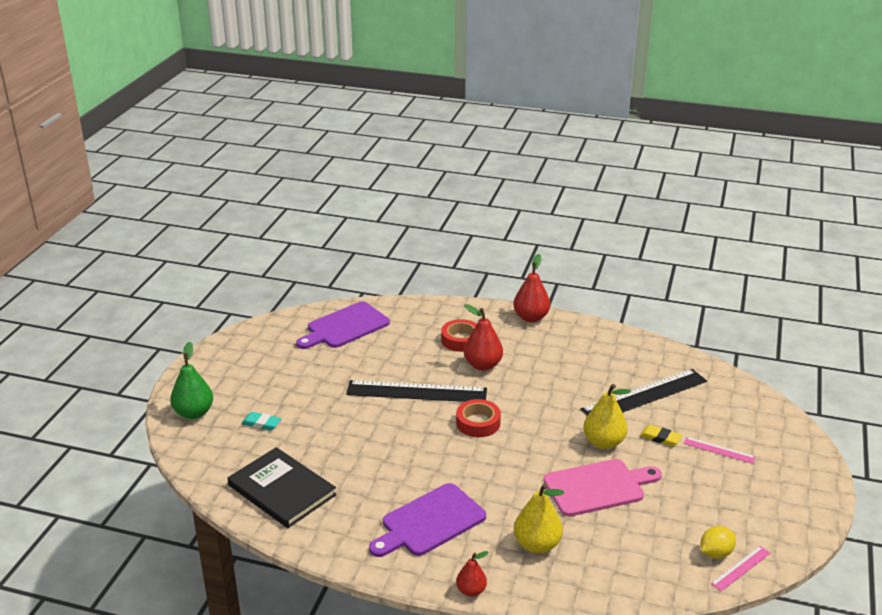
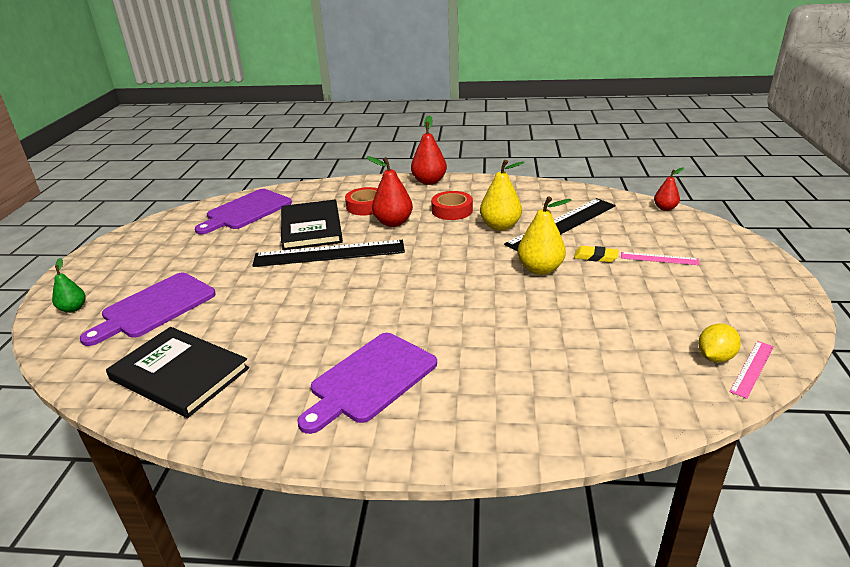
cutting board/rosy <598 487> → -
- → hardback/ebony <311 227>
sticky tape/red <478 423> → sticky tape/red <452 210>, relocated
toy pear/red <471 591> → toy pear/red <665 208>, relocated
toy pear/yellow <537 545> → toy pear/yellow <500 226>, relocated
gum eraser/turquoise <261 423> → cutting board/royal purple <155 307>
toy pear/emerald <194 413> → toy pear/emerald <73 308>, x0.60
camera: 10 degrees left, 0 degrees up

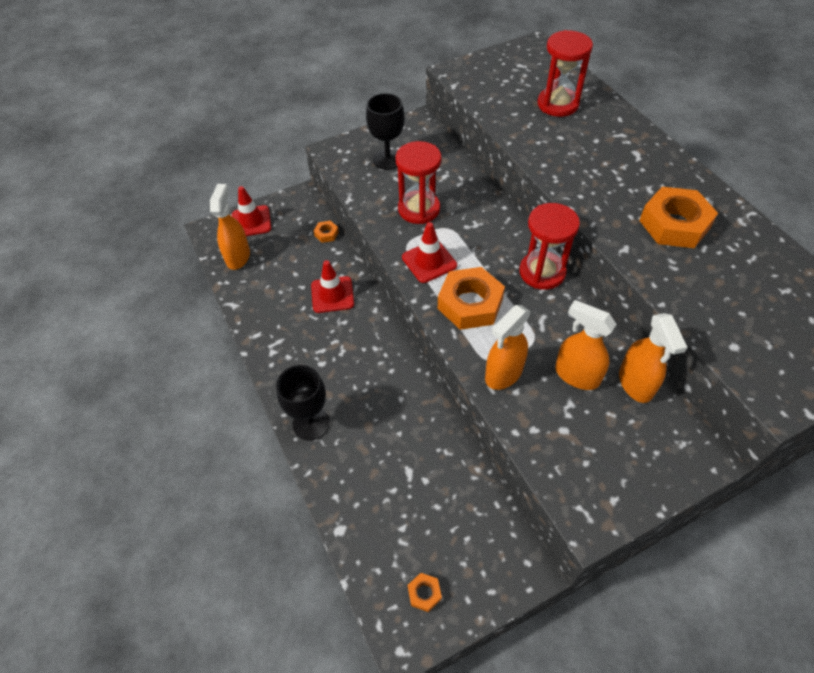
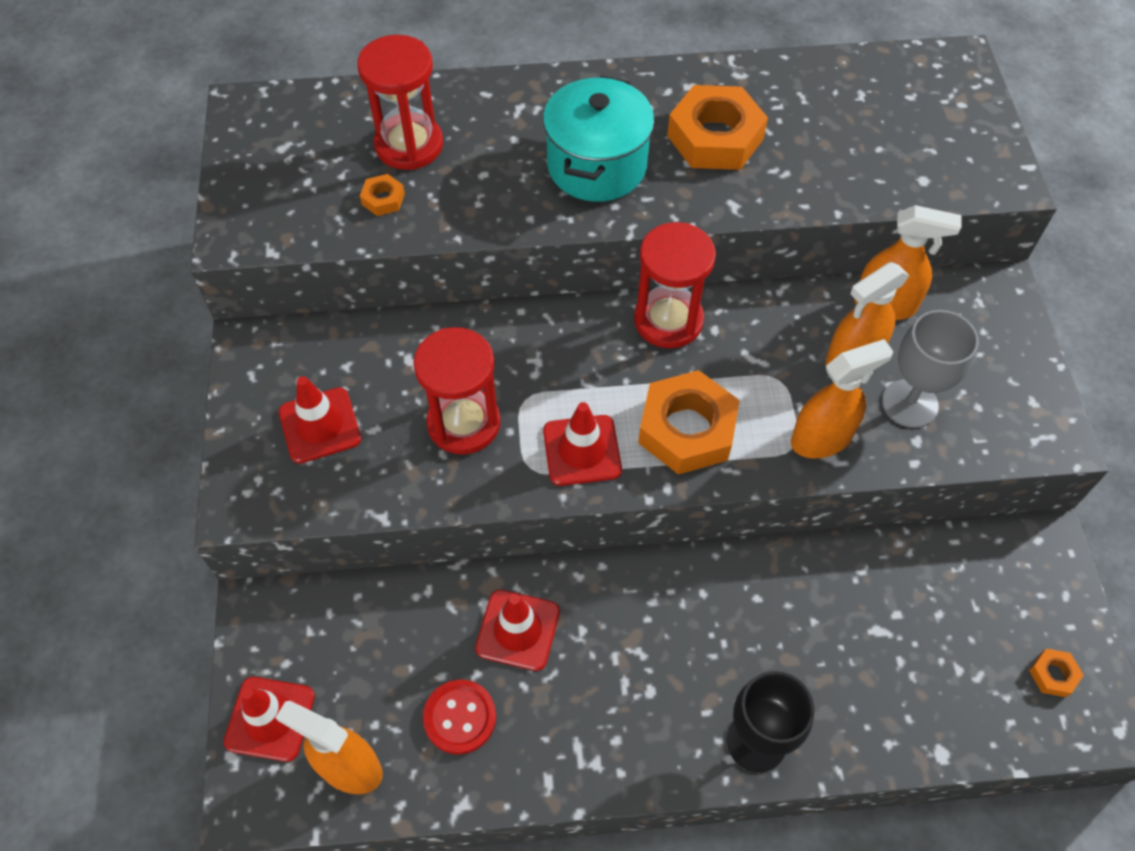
- → shirt button/red <460 717>
- → pot/turquoise <597 165>
- → goblet/gray <909 403>
nut/orange-coloured <326 234> → nut/orange-coloured <383 199>, relocated
goblet/ebony <387 159> → road cone/red <320 425>
spray bottle/orange-coloured <503 374> → spray bottle/orange-coloured <822 438>, 90 degrees counterclockwise
camera: 70 degrees left, 5 degrees up

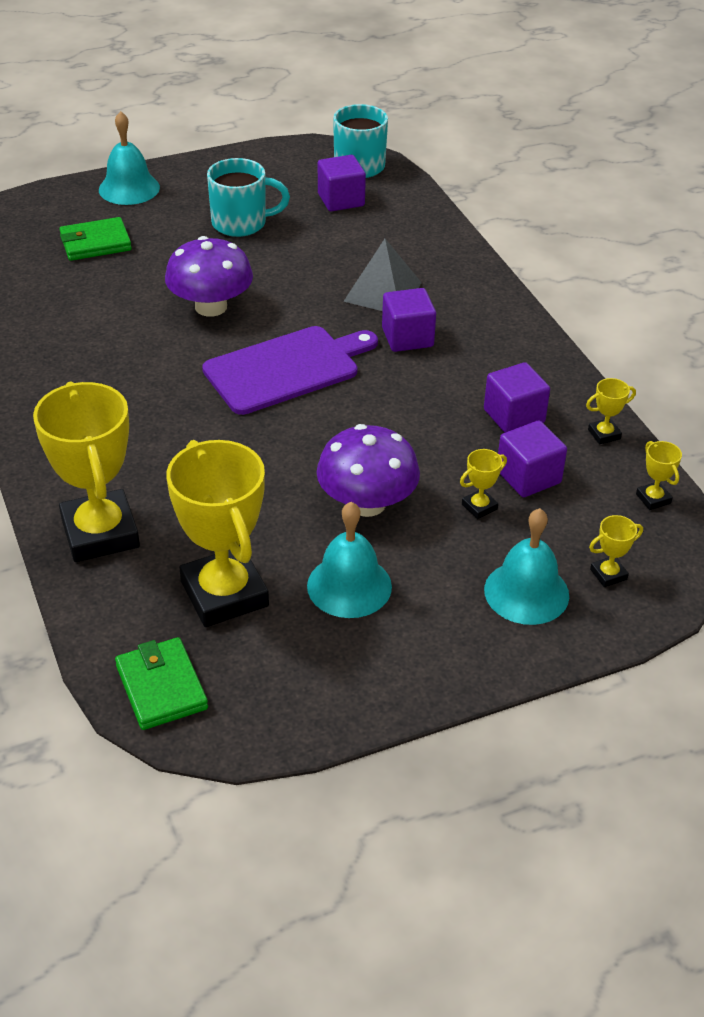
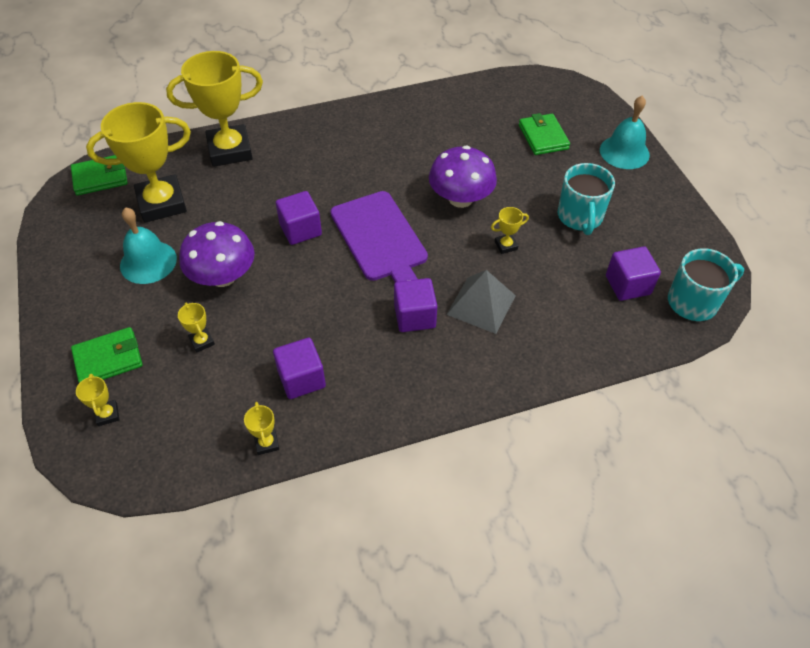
solid cube/royal purple <528 477> → solid cube/royal purple <300 229>, relocated
prize cup/yellow <653 499> → prize cup/yellow <506 245>, relocated
school bell/turquoise <526 592> → wallet/emerald <108 359>
camera: 95 degrees right, 10 degrees up

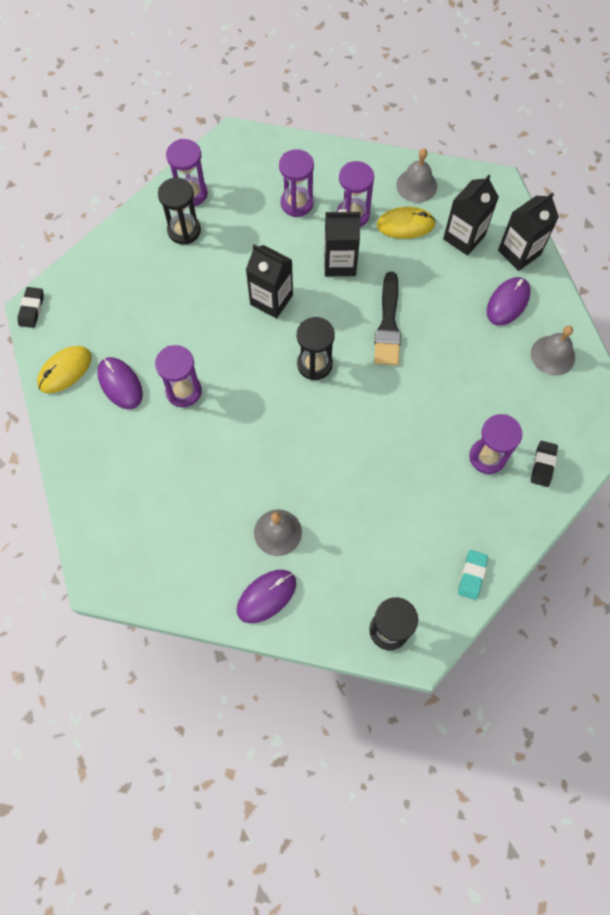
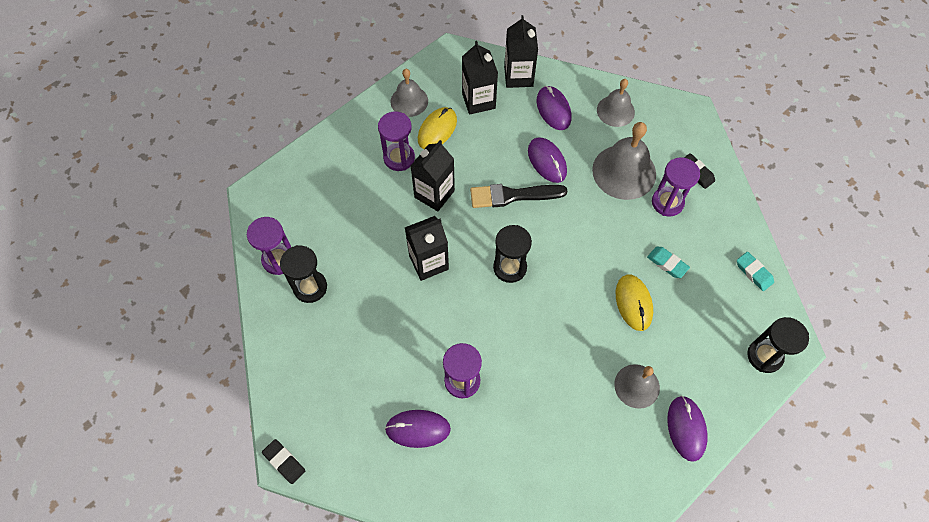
sandglass/royal purple <297 203> → -
- → computer mouse/royal purple <547 161>
- → school bell/gray <624 172>
- → gum eraser/turquoise <667 263>
computer mouse/yellow <65 370> → computer mouse/yellow <633 303>, relocated
paint brush/ebony <388 324> → paint brush/ebony <513 195>, 135 degrees clockwise
camera: 55 degrees left, 5 degrees down

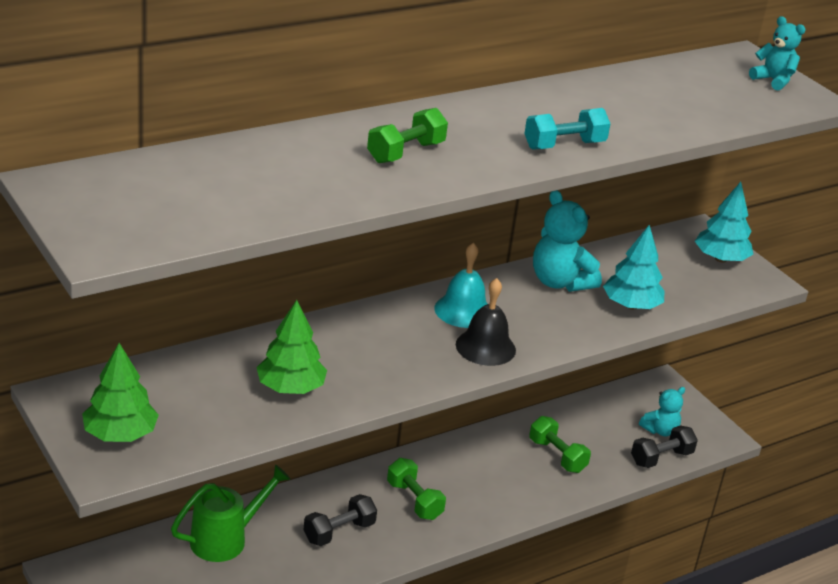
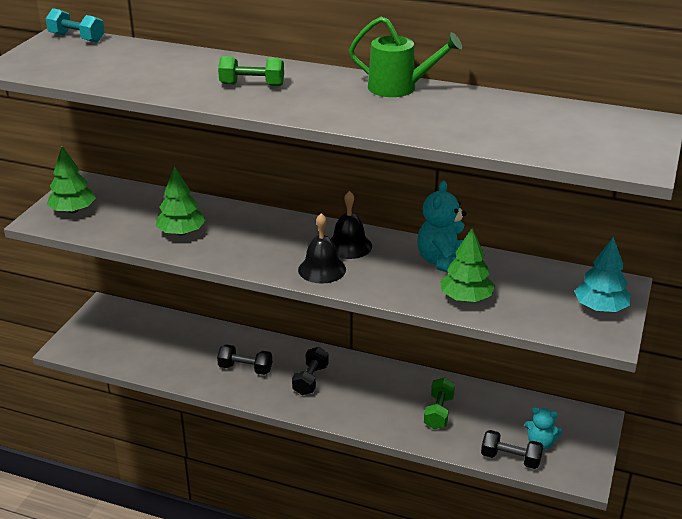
stuffed bear/turquoise <773 80> → -
watering can/emerald <226 539> → watering can/emerald <400 88>, relocated
dumbbell/turquoise <564 145> → dumbbell/turquoise <76 38>, relocated
dumbbell/emerald <414 500> → dumbbell/ebony <310 380>
school bell/turquoise <463 310> → school bell/ebony <349 246>
fir tree/turquoise <631 305> → fir tree/emerald <466 298>
camera: 55 degrees right, 0 degrees up

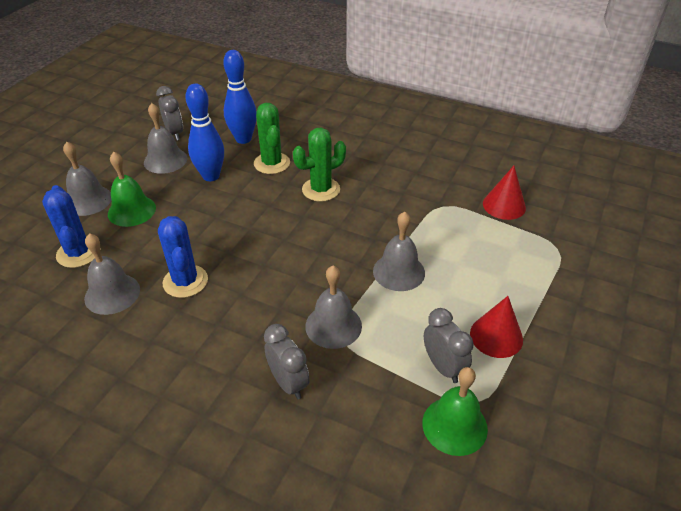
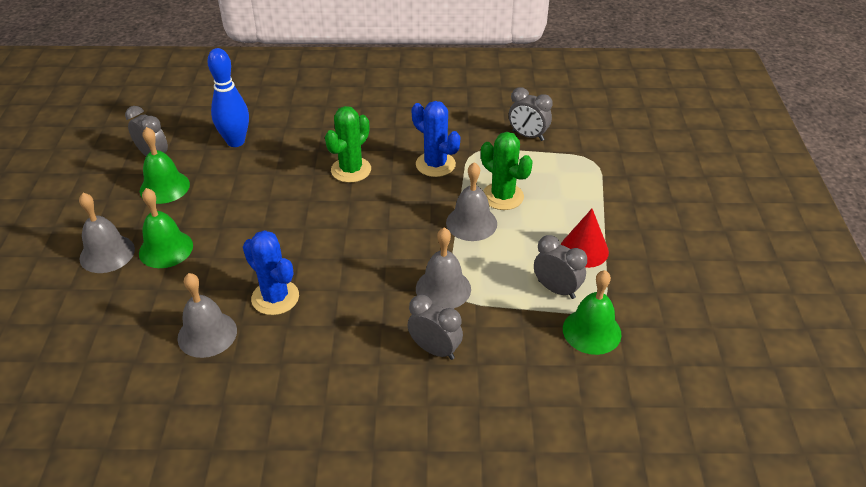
bowling pin/cobalt <211 176> → -
cactus/cobalt <78 253> → cactus/cobalt <435 164>, relocated
cactus/emerald <272 163> → cactus/emerald <502 196>, relocated
cone/red <504 205> → clock/gray <528 136>
school bell/gray <165 160> → school bell/emerald <164 187>
camera: 25 degrees left, 0 degrees up

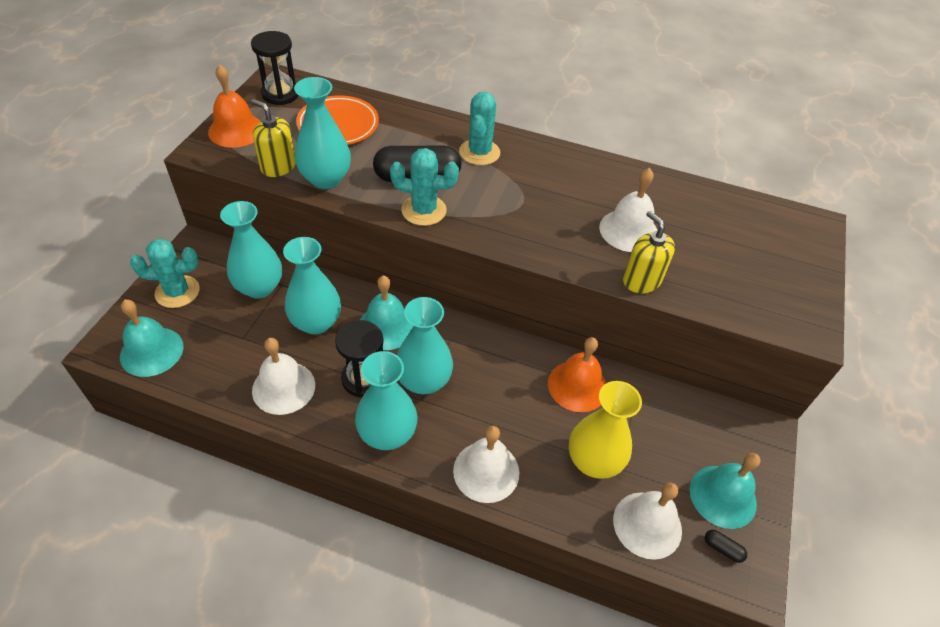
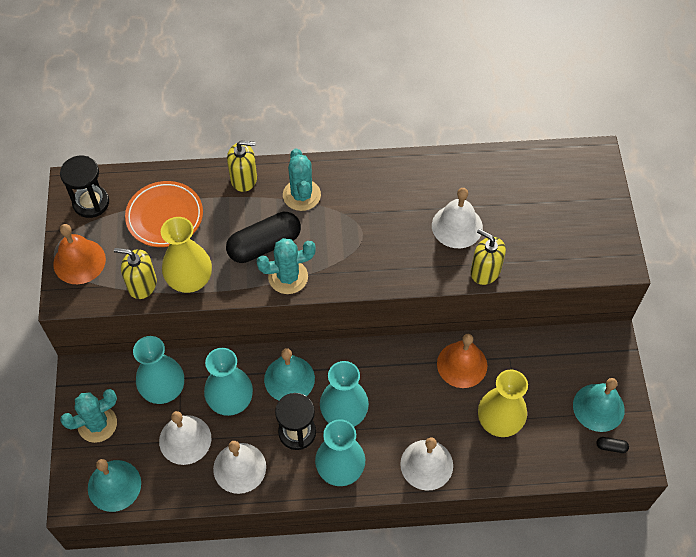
- → soap dispenser/yellow <244 179>
school bell/pure white <647 524> → school bell/pure white <185 439>, relocated
flower vase/turquoise <326 179> → flower vase/yellow <190 280>
camera: 20 degrees left, 10 degrees up

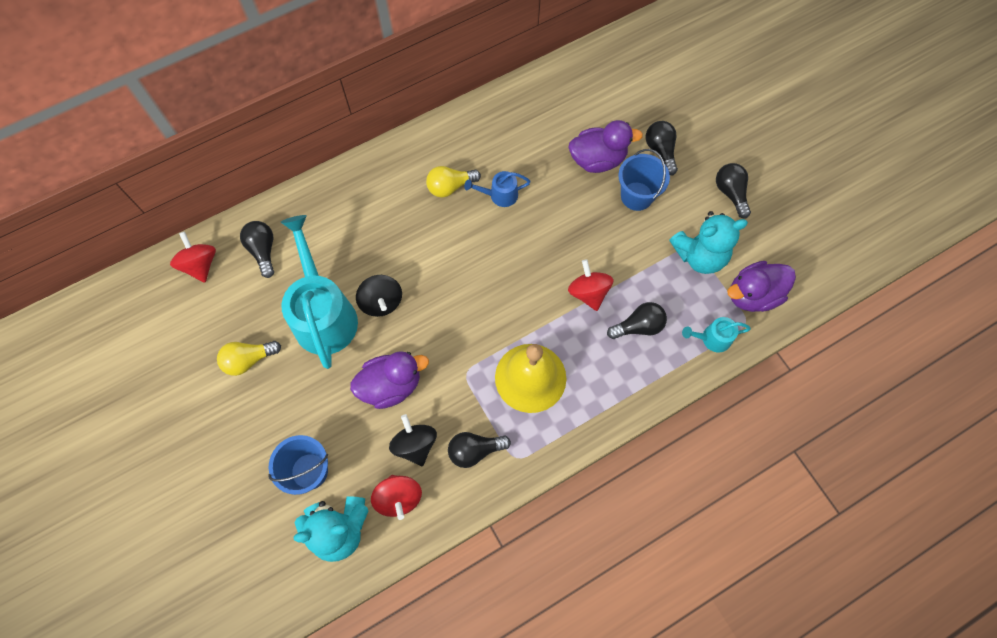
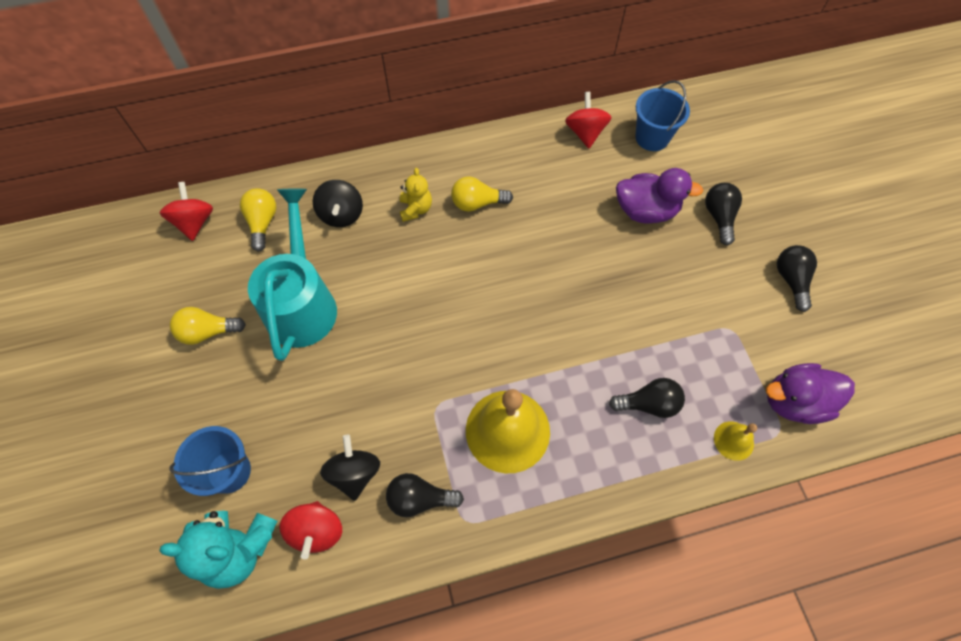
toy duck/royal purple <391 385> → -
watering can/cobalt <499 195> → -
stuffed bear/turquoise <699 256> → -
- → stuffed bear/yellow <416 209>
whirligig/ebony <381 302> → whirligig/ebony <341 214>, relocated
whirligig/red <588 292> → whirligig/red <585 133>, relocated
sand bucket/cobalt <636 196> → sand bucket/cobalt <652 137>, relocated
watering can/turquoise <712 339> → school bell/yellow <733 440>
light bulb/ebony <263 251> → light bulb/yellow <262 223>
camera: 15 degrees right, 5 degrees down

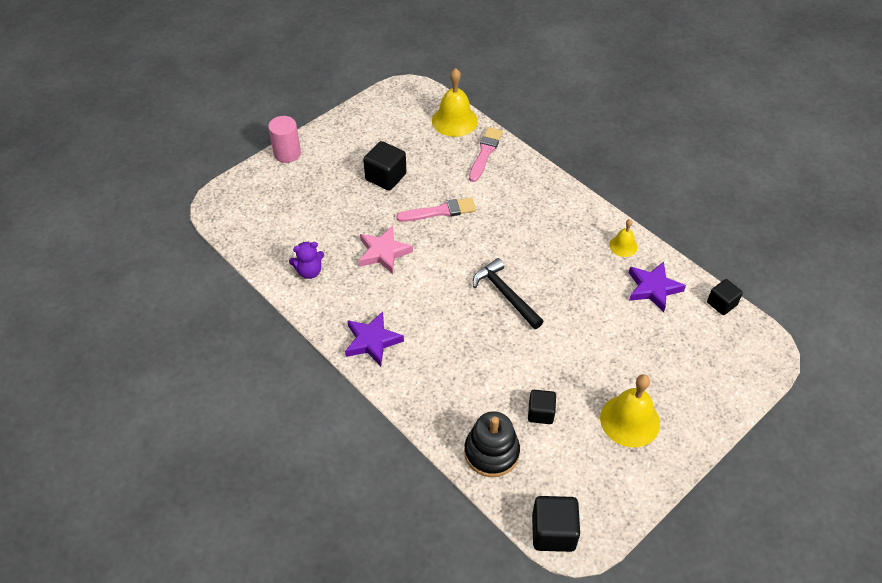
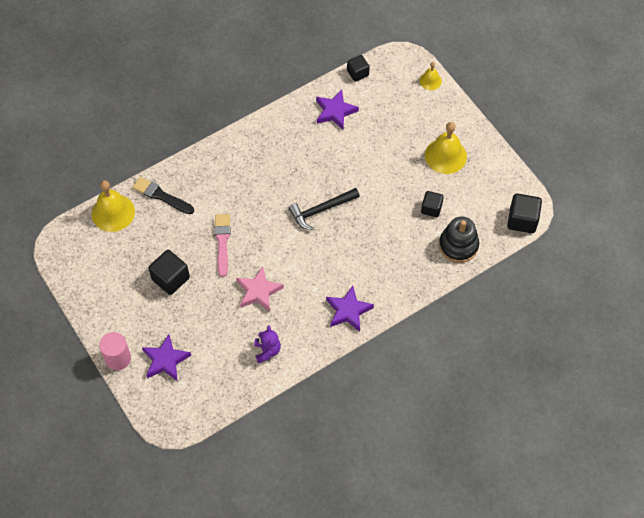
- → star shape/royal purple <165 360>
school bell/yellow <623 246> → school bell/yellow <430 81>, relocated
paint brush/rosy <485 153> → paint brush/ebony <161 196>
camera: 80 degrees left, 10 degrees up

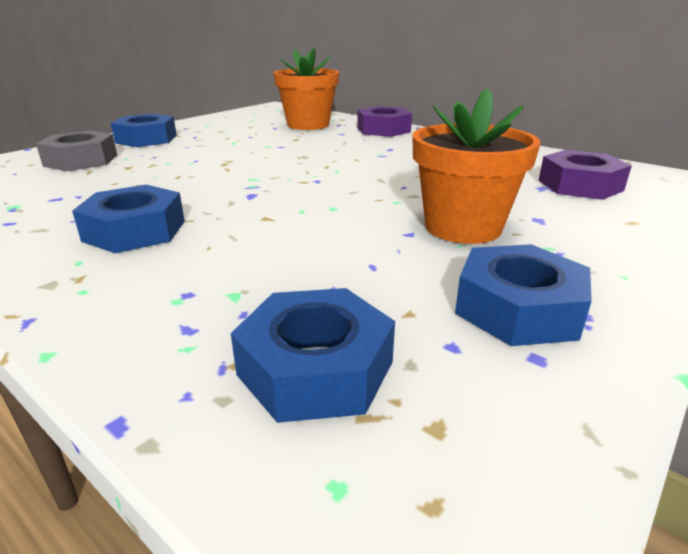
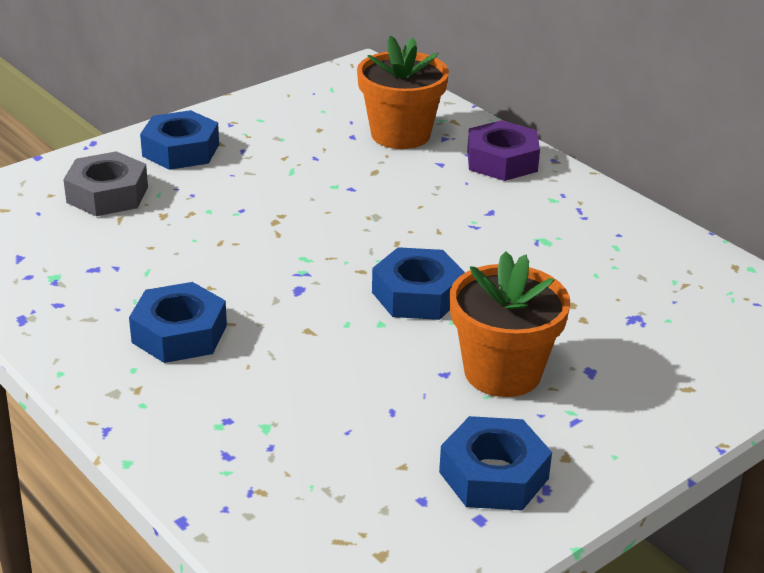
nut/royal purple <580 185> → -
nut/cobalt <315 368> → nut/cobalt <417 295>, relocated
camera: 10 degrees right, 5 degrees up

